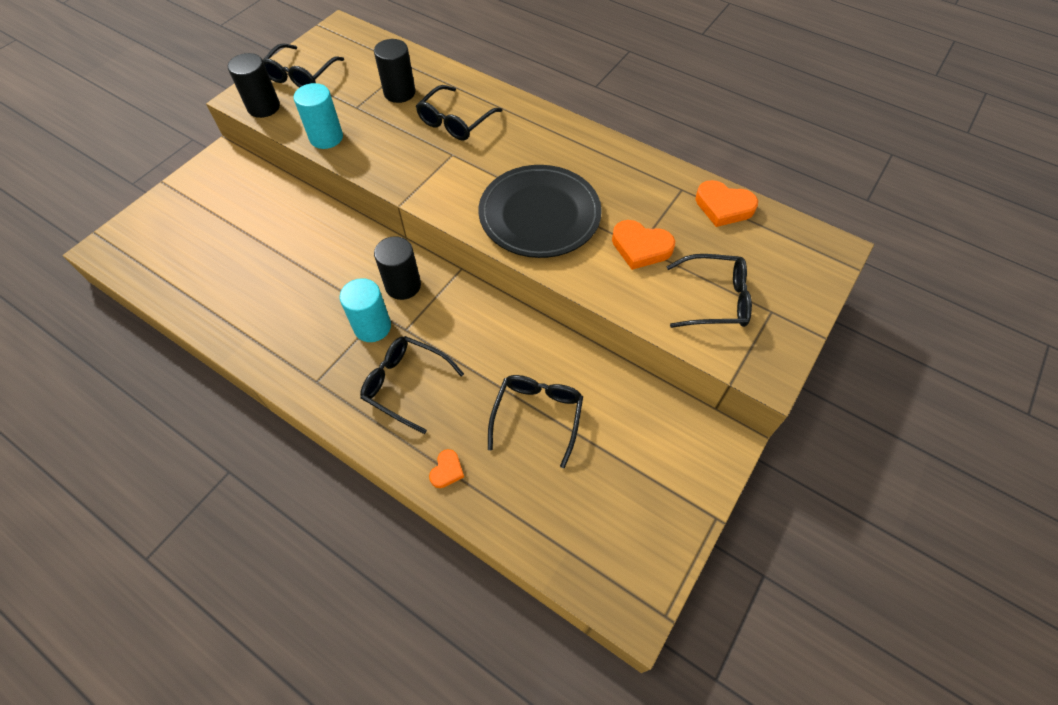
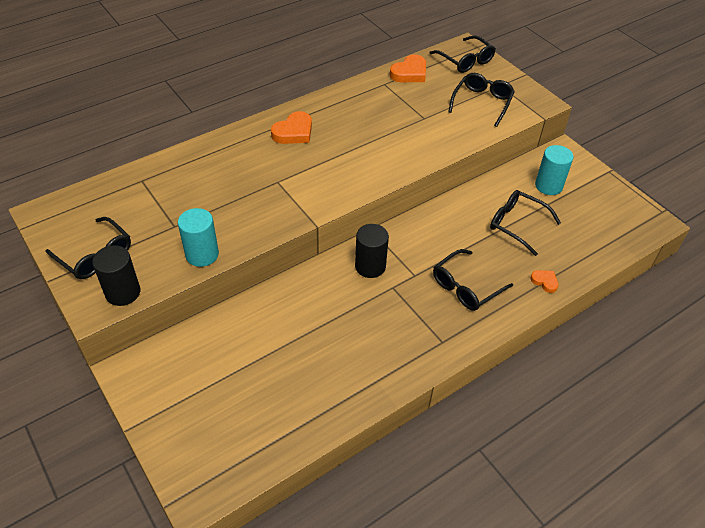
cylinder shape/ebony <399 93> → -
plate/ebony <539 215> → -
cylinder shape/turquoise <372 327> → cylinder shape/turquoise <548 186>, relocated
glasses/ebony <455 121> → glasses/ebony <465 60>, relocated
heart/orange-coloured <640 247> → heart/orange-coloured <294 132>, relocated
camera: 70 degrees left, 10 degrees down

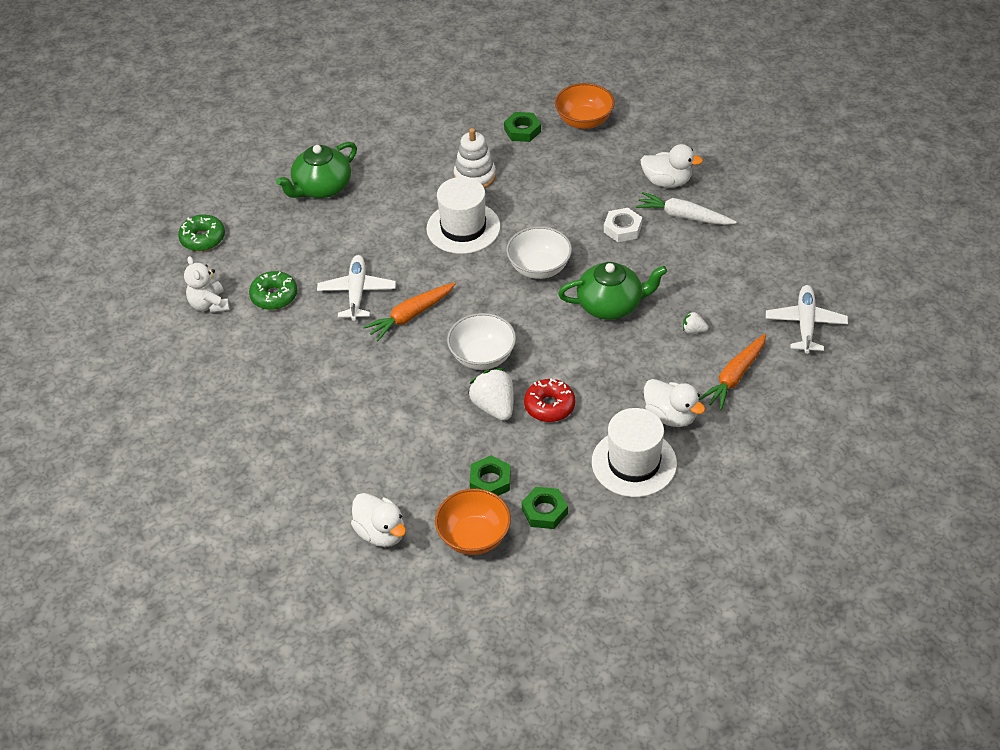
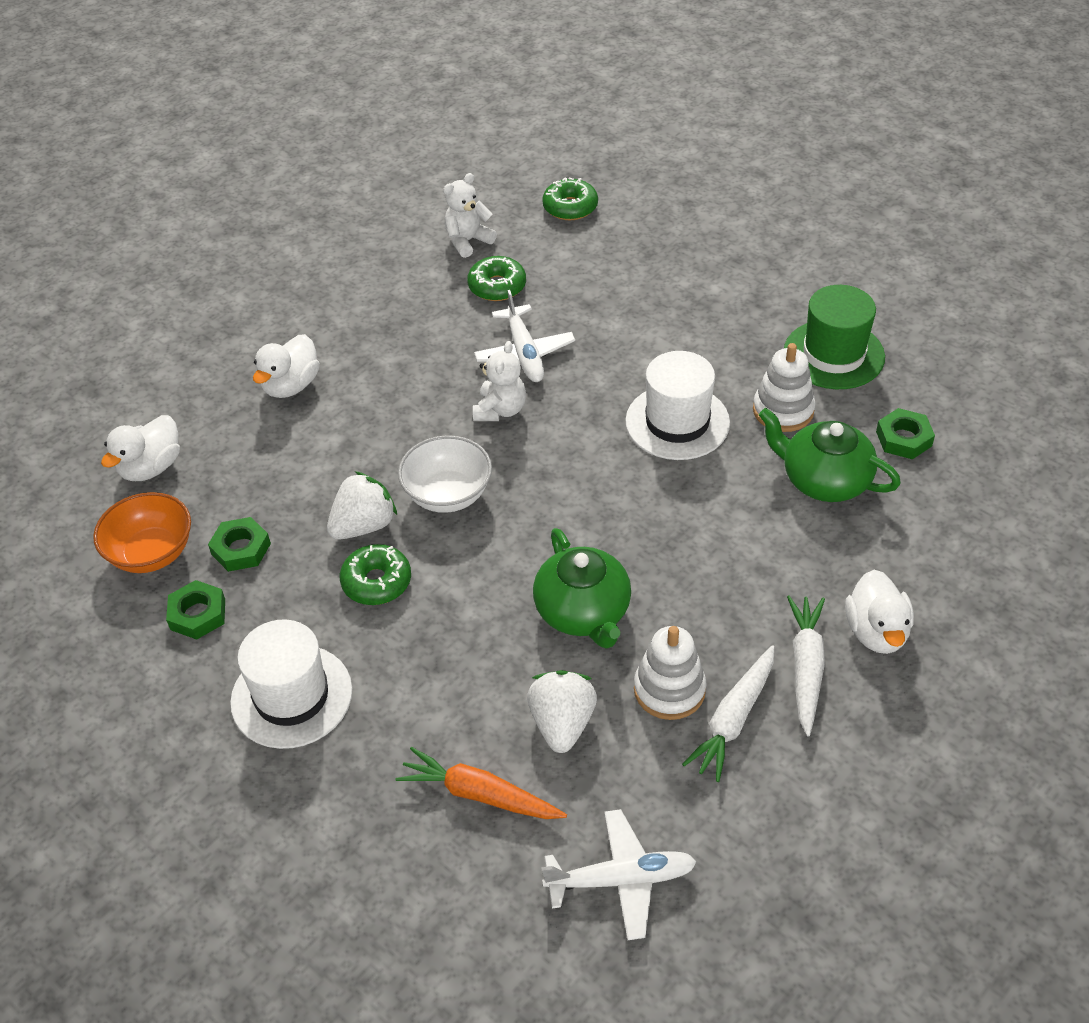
deep dish/pure white <539 268> → -
deep dish/orange-coloured <584 121> → -
nut/pure white <622 228> → -
- → ring stacker/pure white <669 690>
- → toy carrot/pure white <733 719>
- → top hat/emerald <833 354>
china teapot/emerald <321 188> → china teapot/emerald <824 480>, relocated
toy duck/pure white <670 416> → toy duck/pure white <291 385>, relocated
toy carrot/orange-coloured <411 316> → stuffed bear/pure white <500 410>
doughnut/red <549 406> → doughnut/emerald <376 582>
plane/pure white <357 293> → plane/pure white <524 352>, 90 degrees clockwise
strawberry/pure white <693 330> → strawberry/pure white <562 723>, x2.01
camera: 75 degrees right, 0 degrees up

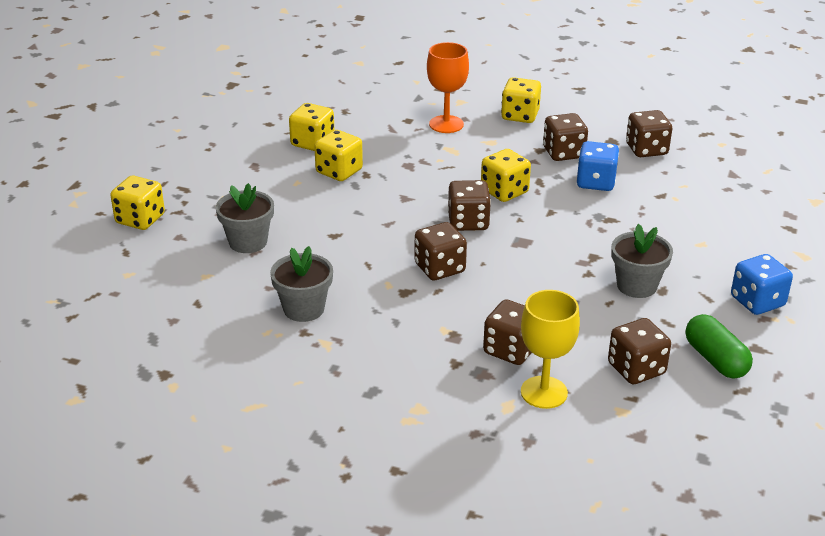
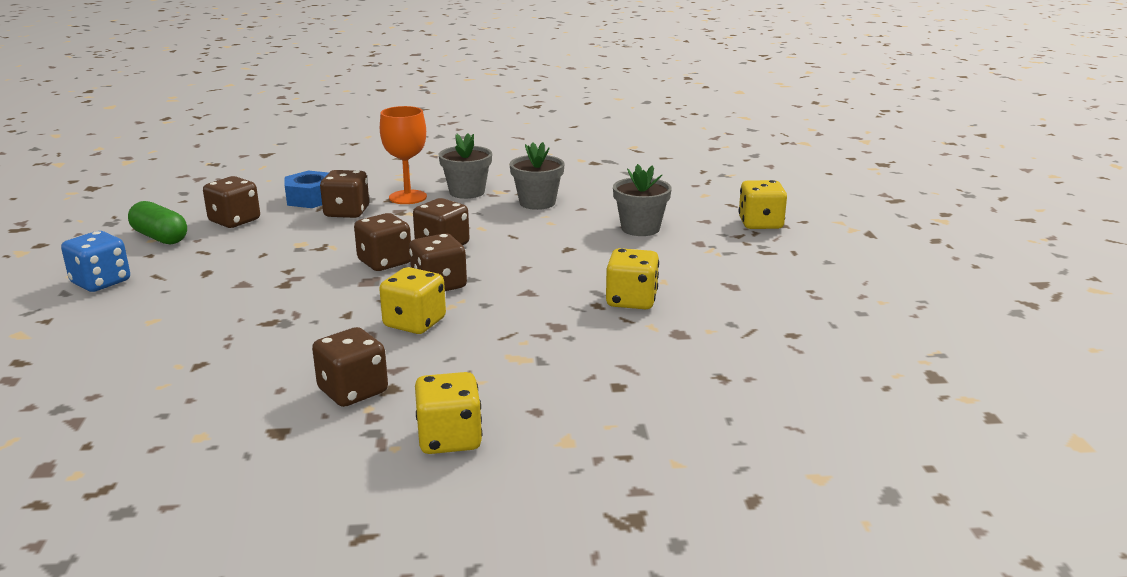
dice/yellow <312 143> → -
dice/cobalt <595 182> → -
goblet/orange-coloured <446 124> → goblet/orange-coloured <408 197>, relocated
flower pot/gray <636 286> → flower pot/gray <467 192>, relocated
dice/russet <646 149> → dice/russet <385 262>, relocated
goblet/yellow <544 392> → nut/cobalt <311 198>
camera: 155 degrees right, 10 degrees down

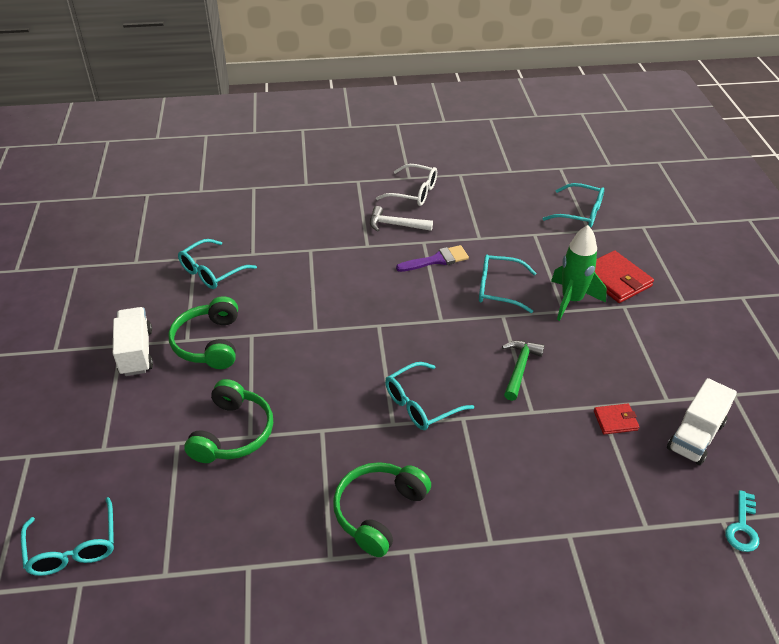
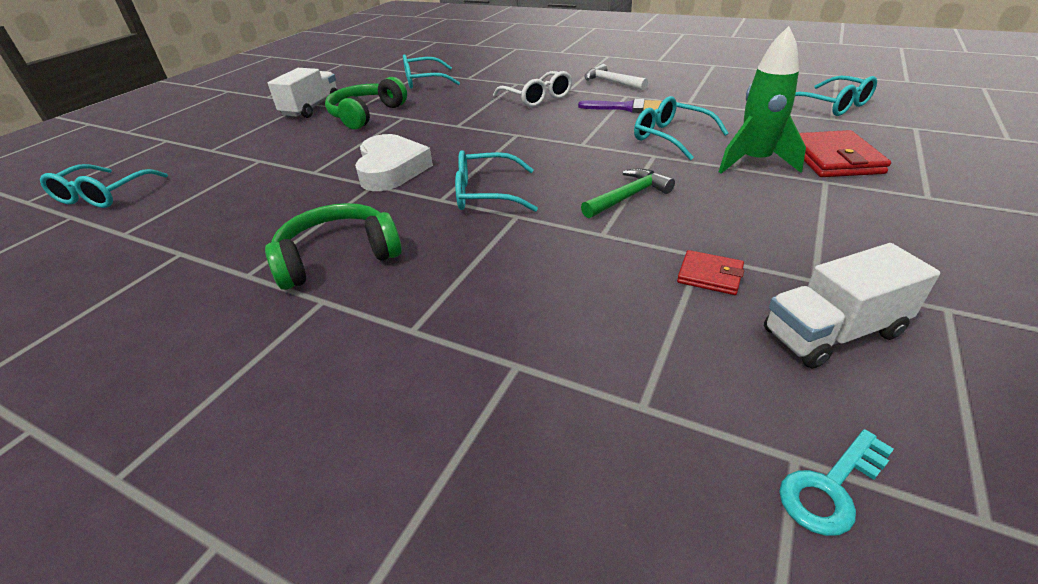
headphones/emerald <233 433> → -
- → heart/pure white <391 169>
glasses/pure white <414 192> → glasses/pure white <537 98>, relocated
camera: 35 degrees right, 5 degrees down

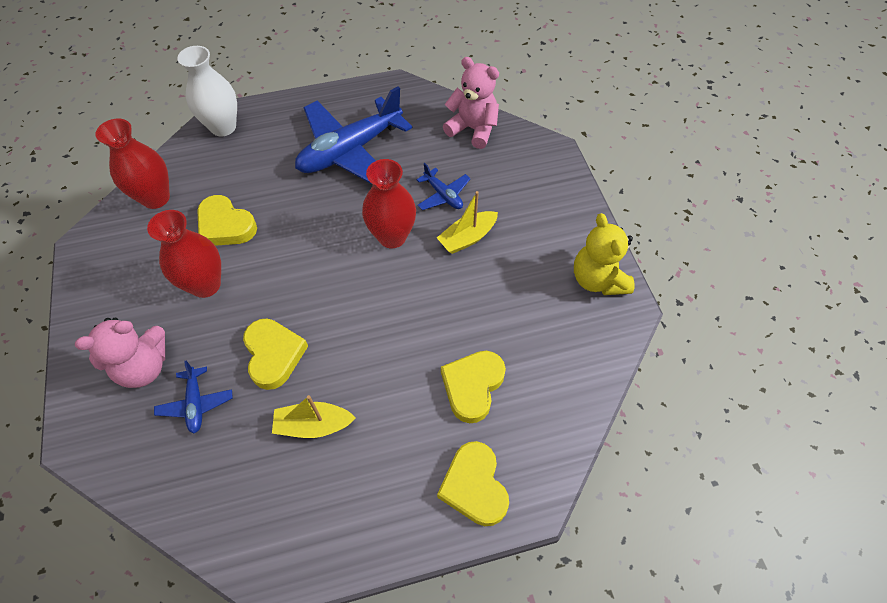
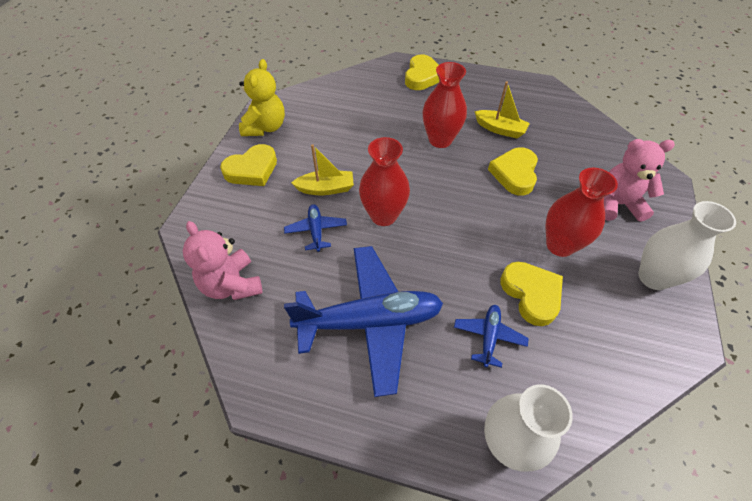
- → flower vase/pure white <653 277>
flower vase/red <156 198> → flower vase/red <440 140>, relocated
plane/cobalt <196 403> → plane/cobalt <489 337>, relocated
heart/yellow <472 386> → heart/yellow <252 170>, relocated
camera: 150 degrees left, 5 degrees down

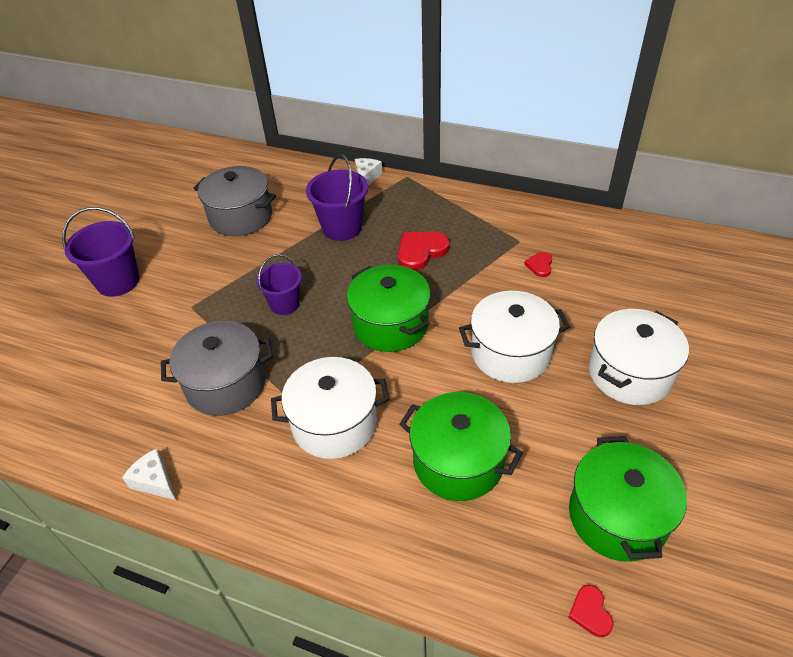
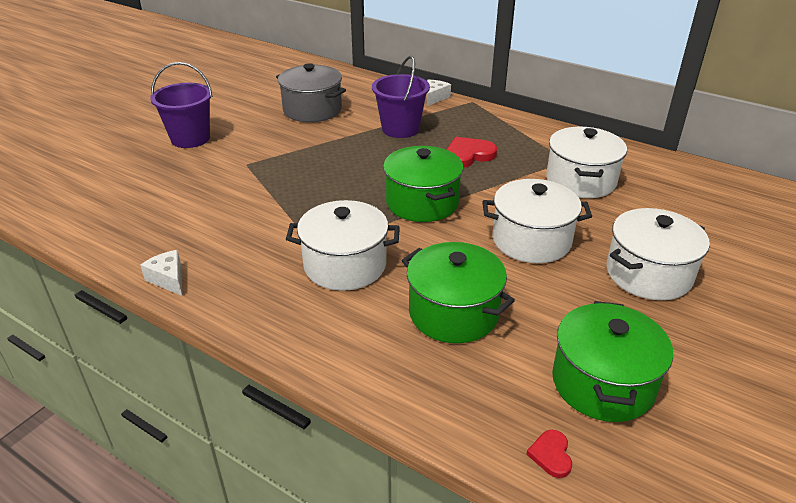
pot/gray <226 384> → -
sand bucket/royal purple <285 304> → -
heart/red <540 265> → pot/pure white <580 180>
camera: 10 degrees right, 10 degrees down

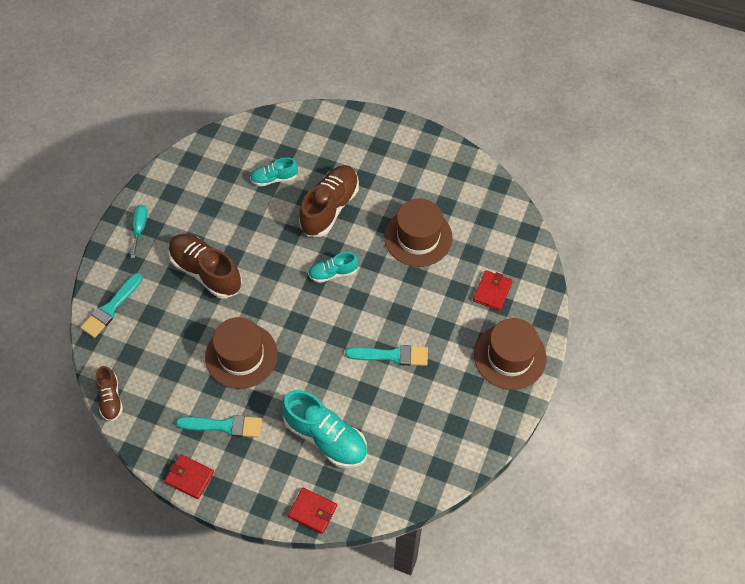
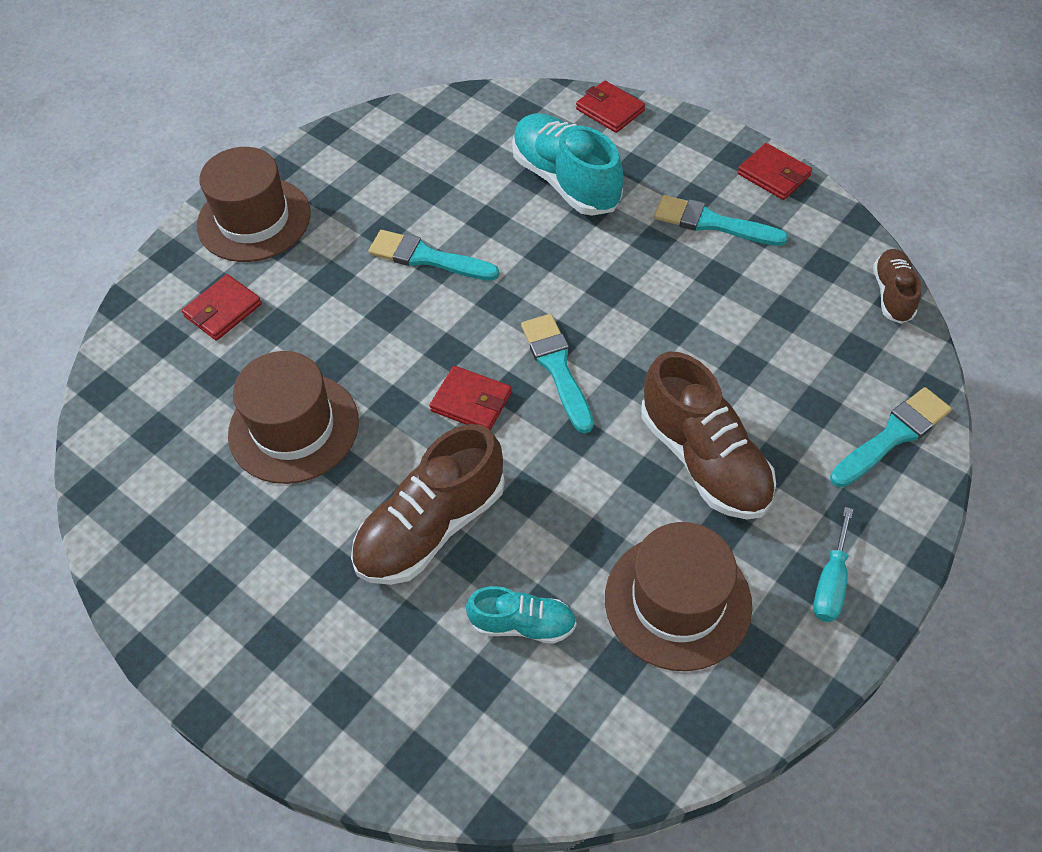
- → paint brush/turquoise <557 367>
top hat/russet <241 355> → top hat/russet <677 601>, relocated
lace-up shoe/turquoise <333 273> → wallet/red <471 402>
camera: 160 degrees left, 5 degrees down

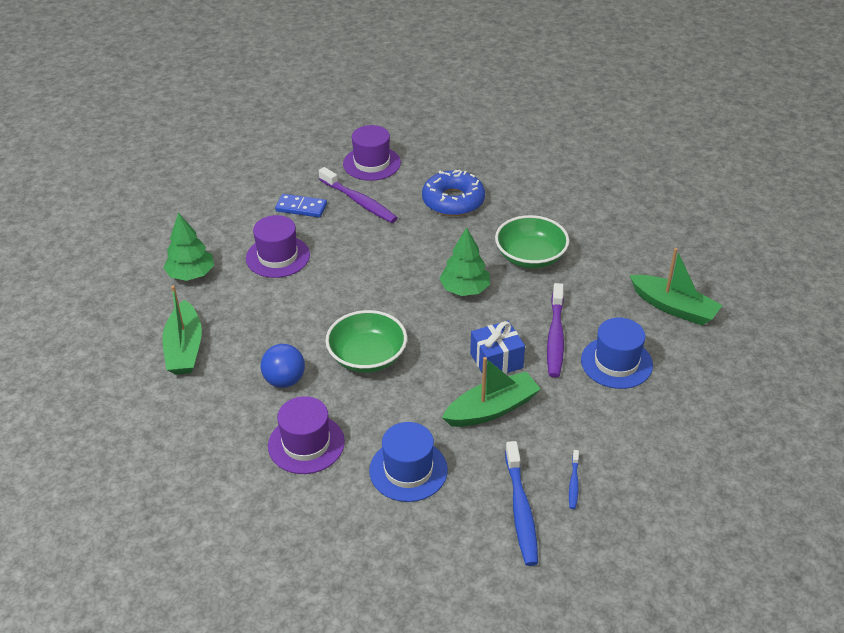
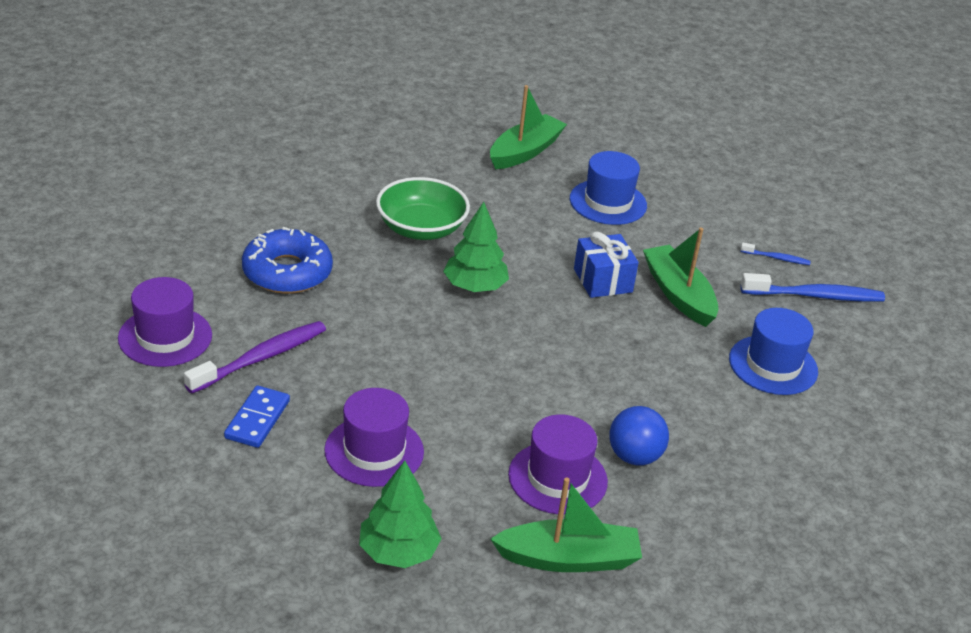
deep dish/emerald <367 357> → -
toothbrush/royal purple <555 337> → -
top hat/royal purple <306 444> → top hat/royal purple <557 478>, relocated
camera: 90 degrees left, 5 degrees down

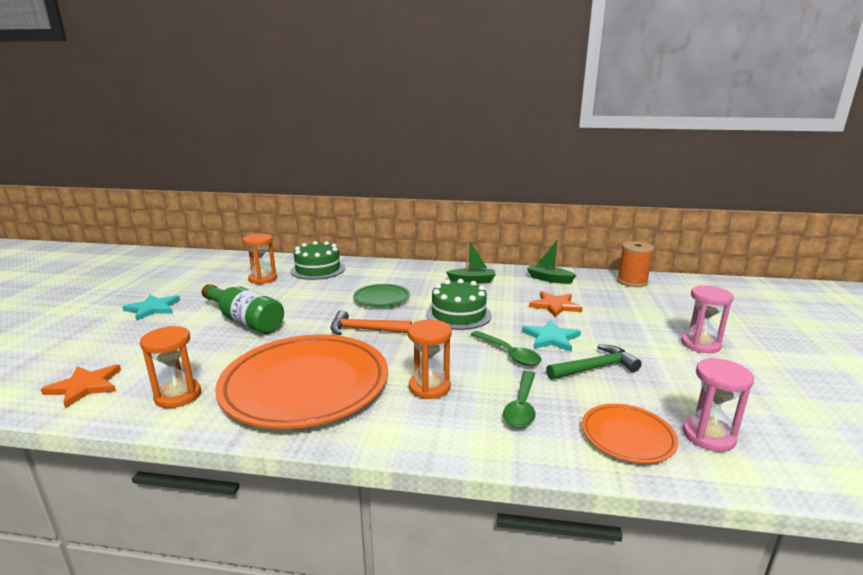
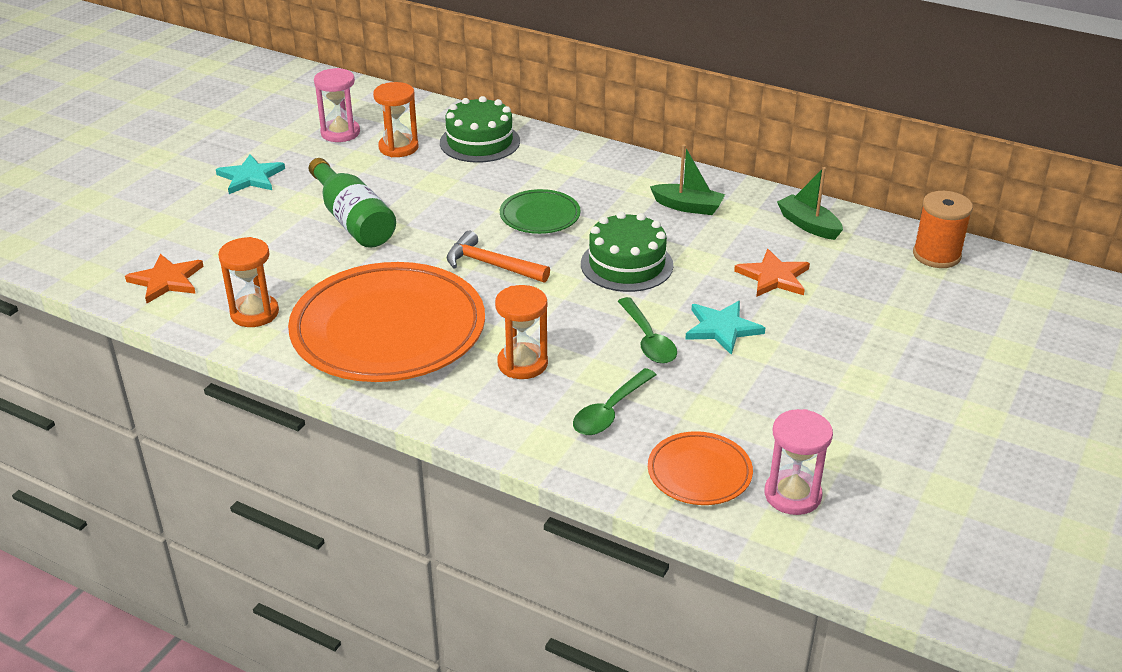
hammer/emerald <595 368> → -
sandglass/rosy <700 344> → sandglass/rosy <340 133>, relocated
camera: 20 degrees right, 15 degrees up

